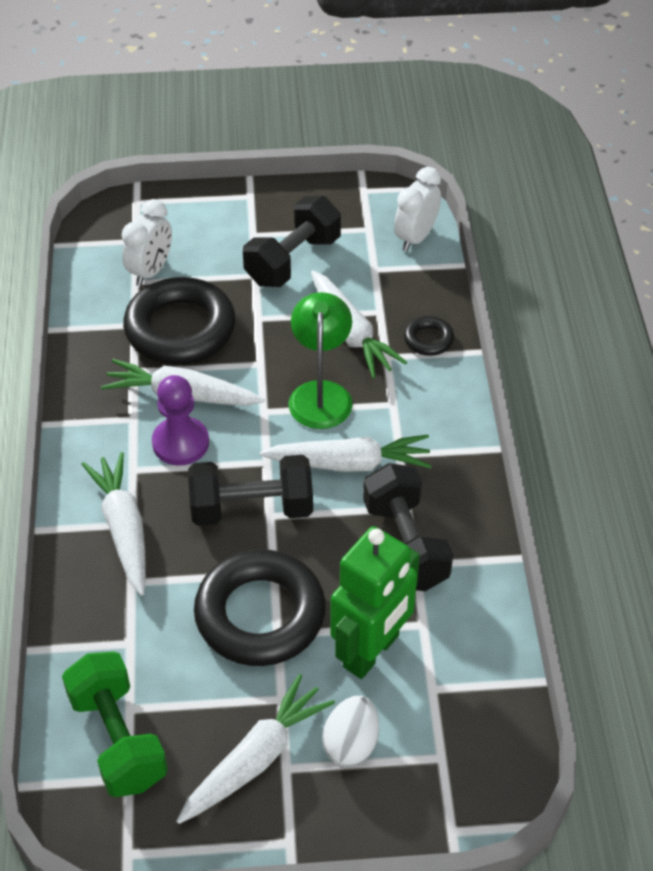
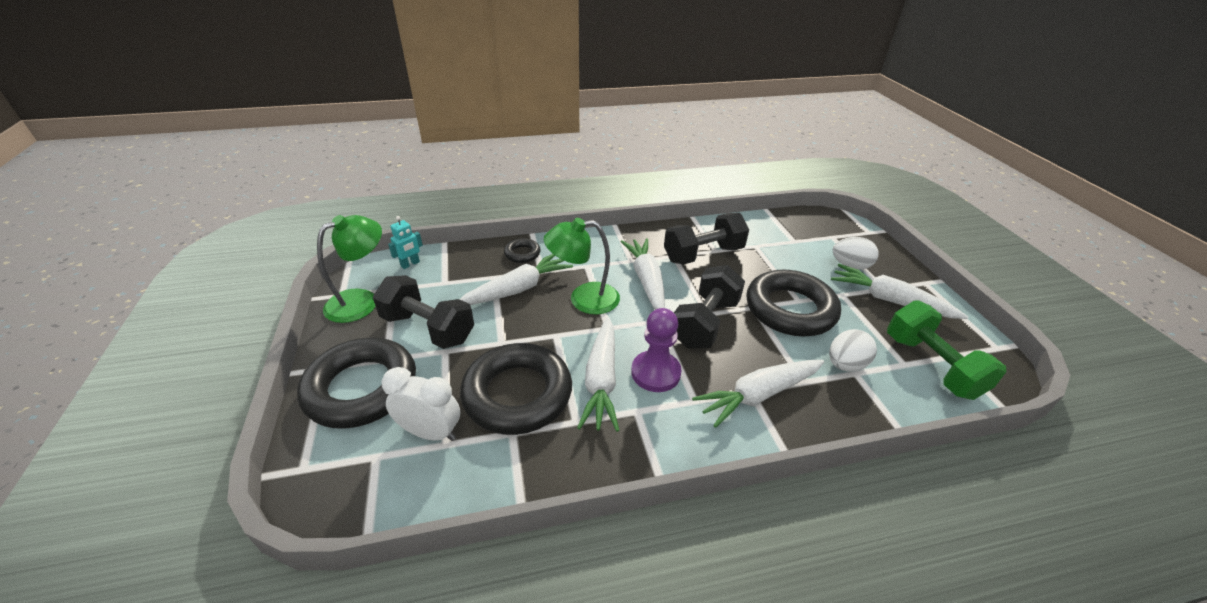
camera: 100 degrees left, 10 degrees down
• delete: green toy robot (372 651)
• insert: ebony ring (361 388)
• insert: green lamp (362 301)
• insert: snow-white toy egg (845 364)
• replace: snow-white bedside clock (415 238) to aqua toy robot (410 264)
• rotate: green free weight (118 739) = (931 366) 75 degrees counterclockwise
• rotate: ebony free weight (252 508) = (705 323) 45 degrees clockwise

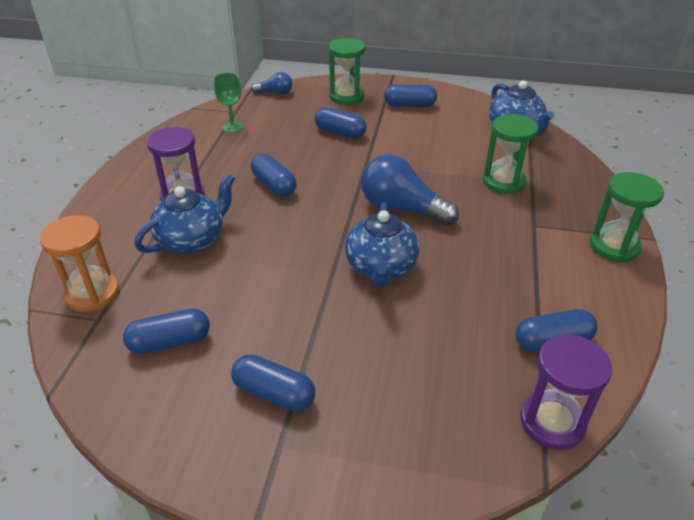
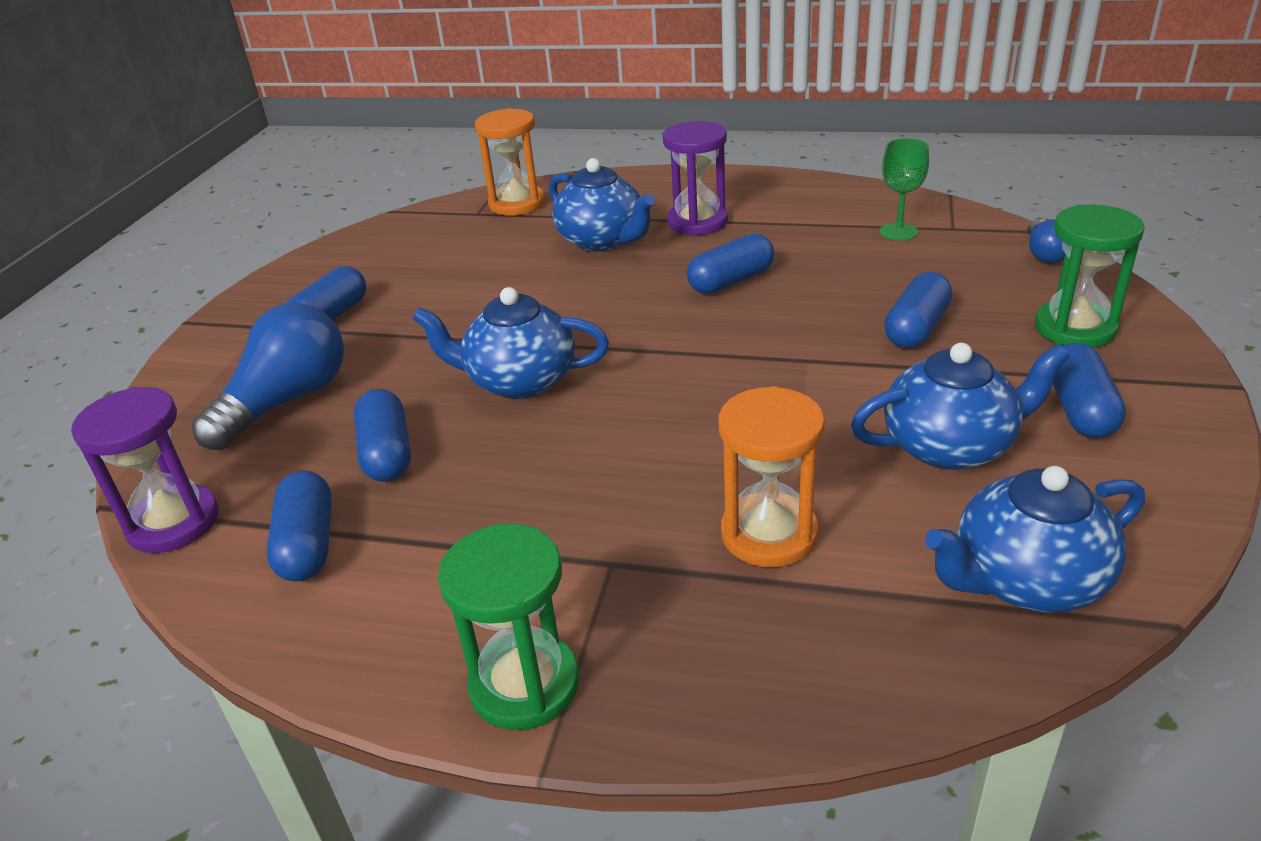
camera: 95 degrees right, 5 degrees down
• insert: royal blue tea pot (950 446)
• move: royal blue pill shape (170 342) to (387 453)
• move: royal blue light bulb (402 208) to (287 401)
• recolor: green sand timer (503 182) to orange-coloured sand timer (769 534)

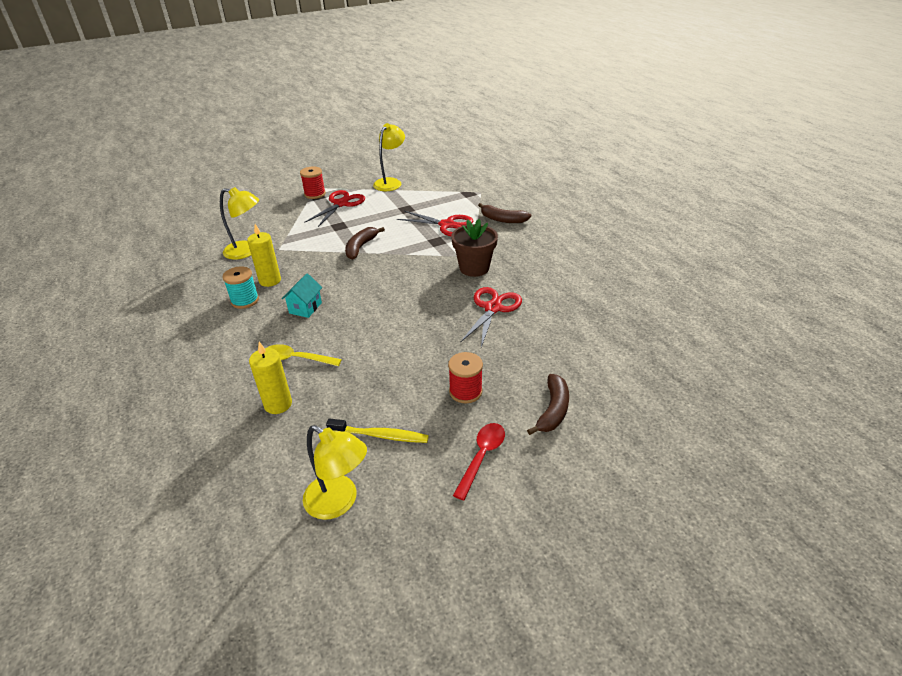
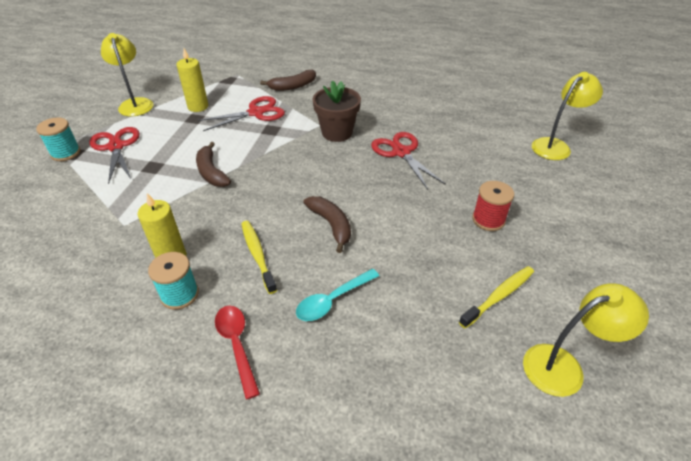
camera: 50 degrees left, 5 degrees up
• move: yellow lamp (247 251) to (555 146)
• move: yellow wax candle (278 404) to (198 106)
• move: scarlet teaspoon (481 457) to (237 345)
• move: brown banana fruit (553 410) to (331 225)
• replace: aqua house (305 308) to yellow tooth brush (257 255)
• recolor: yellow teaspoon (297 359) to aqua teaspoon (333 300)
• recolor: scarlet bobbin (315 194) to aqua bobbin (66 153)

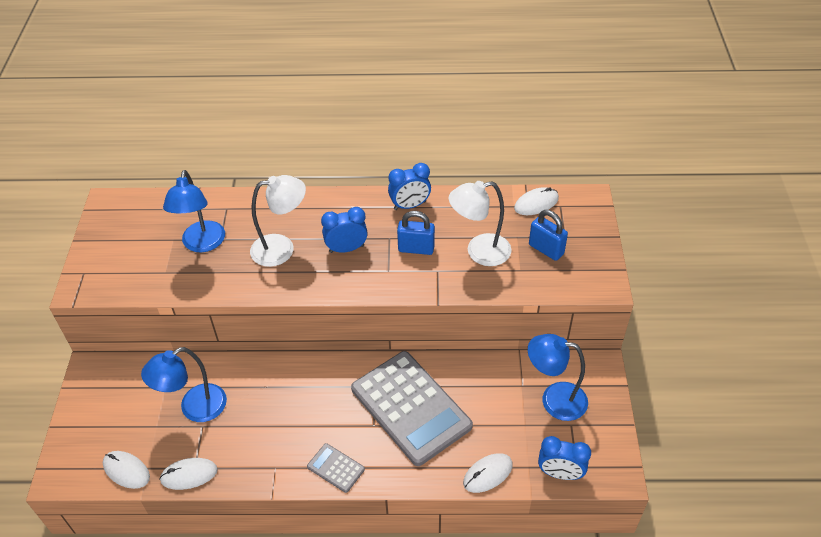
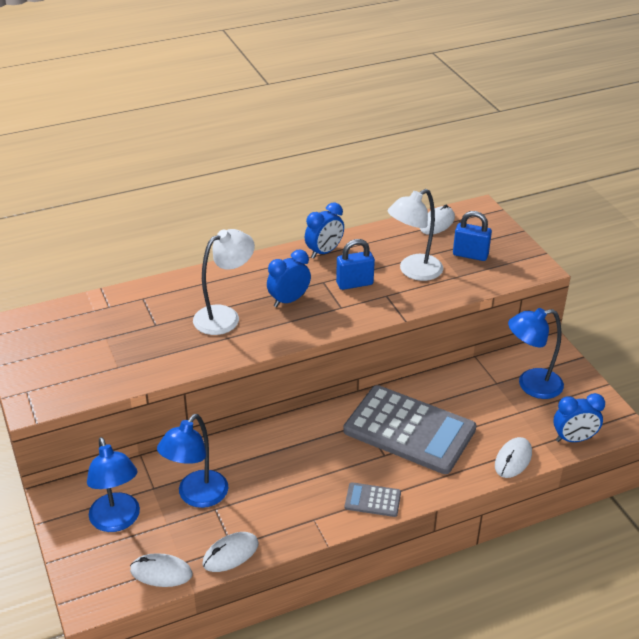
camera: 25 degrees left, 10 degrees down
• move: royal blue lamp (202 244) to (117 521)

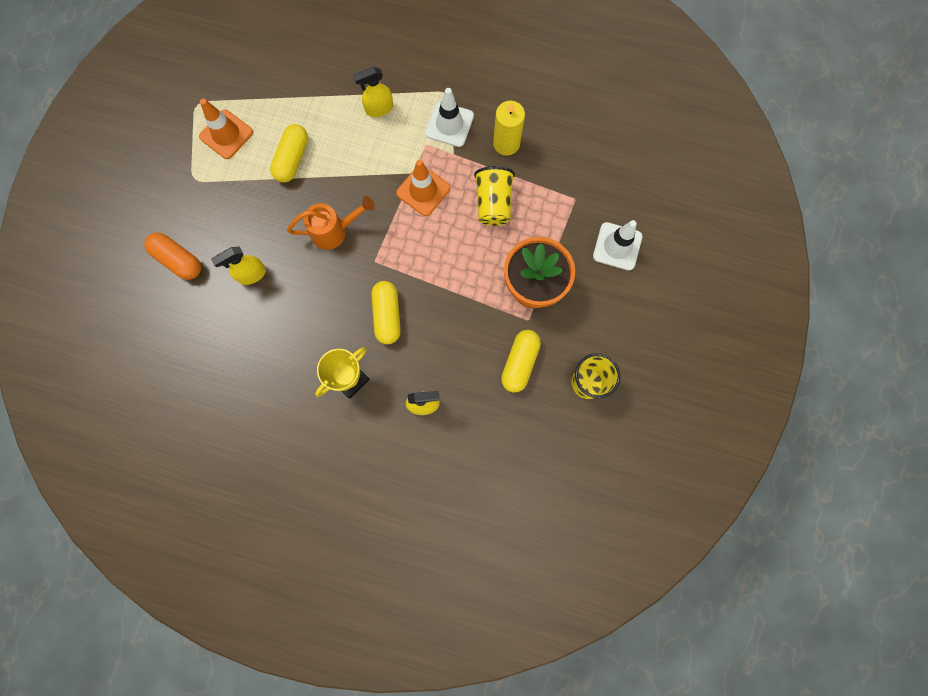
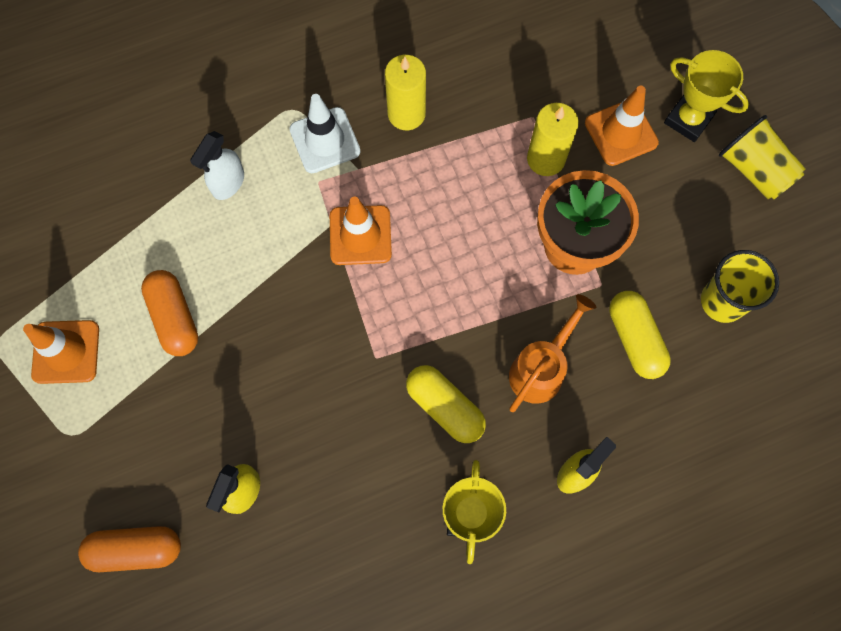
camera: 40 degrees left, 5 degrees down
• insert: yellow wax candle (546 159)
• insert: yellow trophy (688 120)
• move: orange-coloured watering can (334 231) to (541 369)
• move: yellow cup (493 203) to (754 170)
• recolor: yellow pill shape (292 159) to orange-coloured pill shape (174 317)
• recolor: yellow spray bottle (379 109) to snow-white spray bottle (228 183)
• recolor: snow-white road cone (617 246) to orange-coloured road cone (621 133)

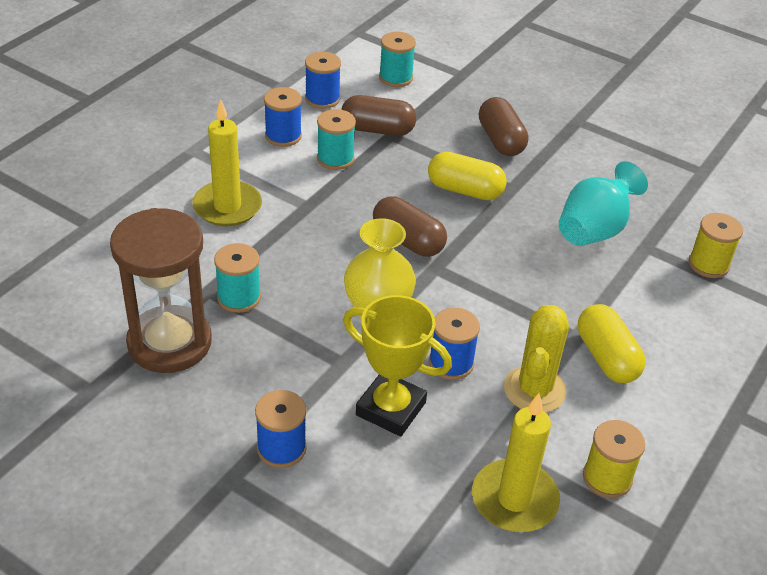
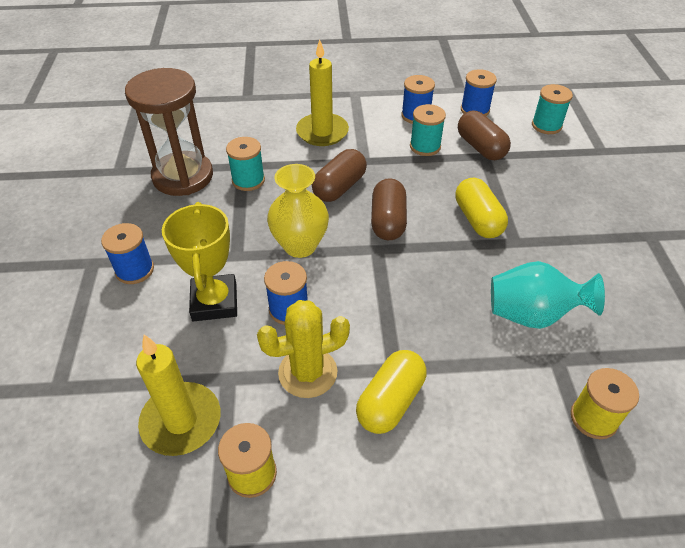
camera: 55 degrees right, 5 degrees up
• move: brown pill shape (501 140) to (339 187)

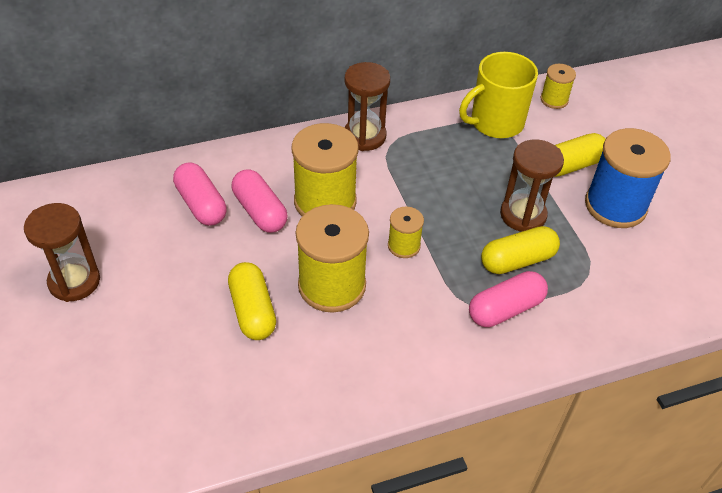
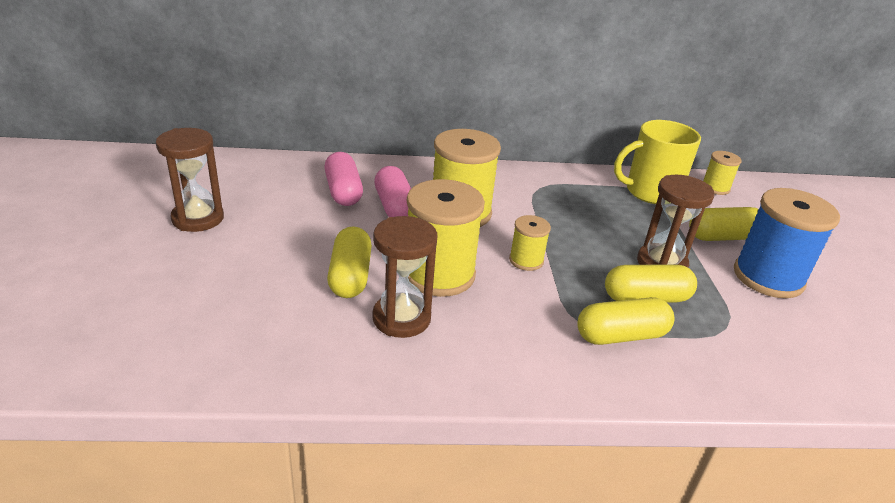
camera: 15 degrees right, 15 degrees down
• move: brown sand timer (364 136) to (401 318)
• recolor: rosy pill shape (505 309) to yellow pill shape (621 335)

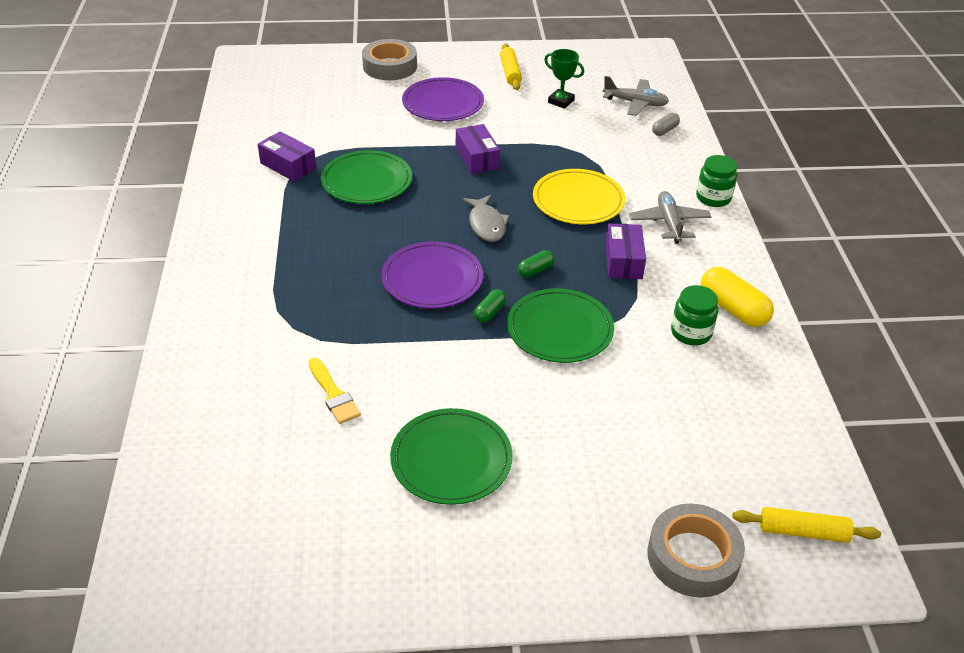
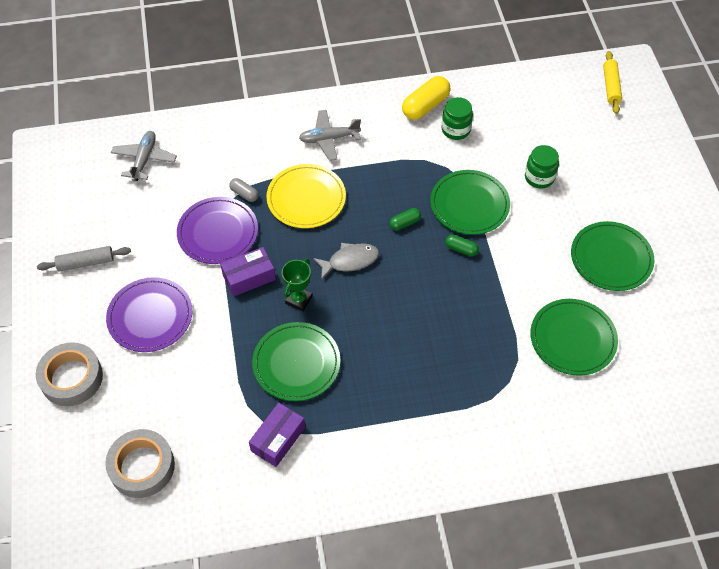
camera: 95 degrees left, 15 degrees up
• delete: royal purple box (623 261)
• move: royal purple dinner plate (432 279) to (218 232)
• move: green trophy (561 101) to (299 300)
• move: ash-grey sticky tape (693 557) to (142 466)
• move: ash-grey pill shape (664 130) to (244 194)
• move: green jam jar (713 198) to (539 177)
• replace: yellow brush (333 394) to green dinner plate (573 339)
• recolor: yellow dough roller (510 72) to ash-grey dough roller (86 262)
• rotate: green pill shape (535 270) = (405 223) 75 degrees counterclockwise

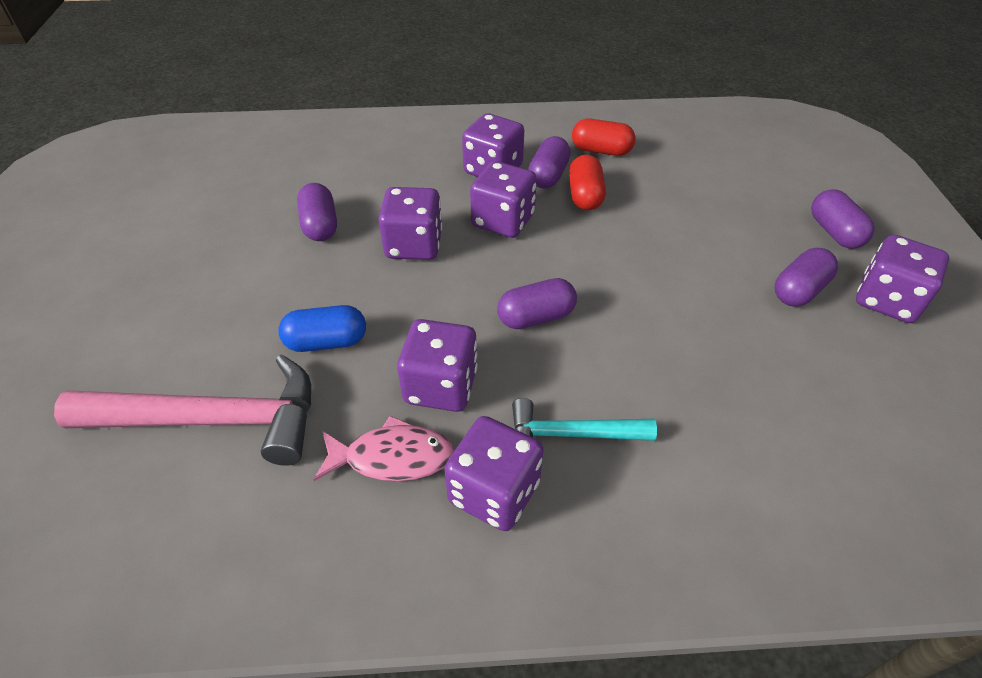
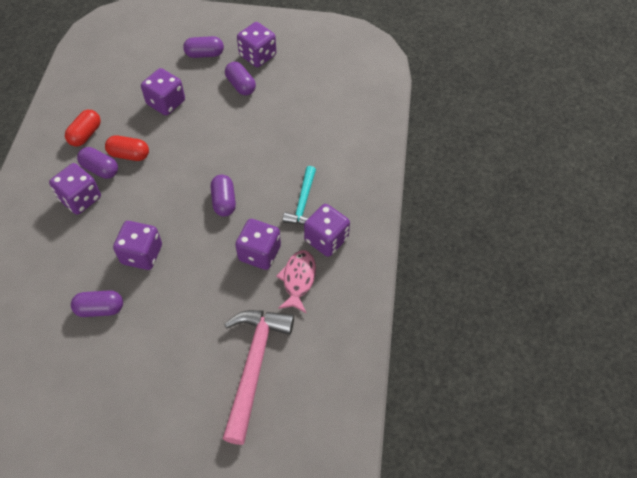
camera: 80 degrees left, 10 degrees up
• delete: royal blue pill shape (326 342)
• move: royal purple dice (503 221) to (166 102)

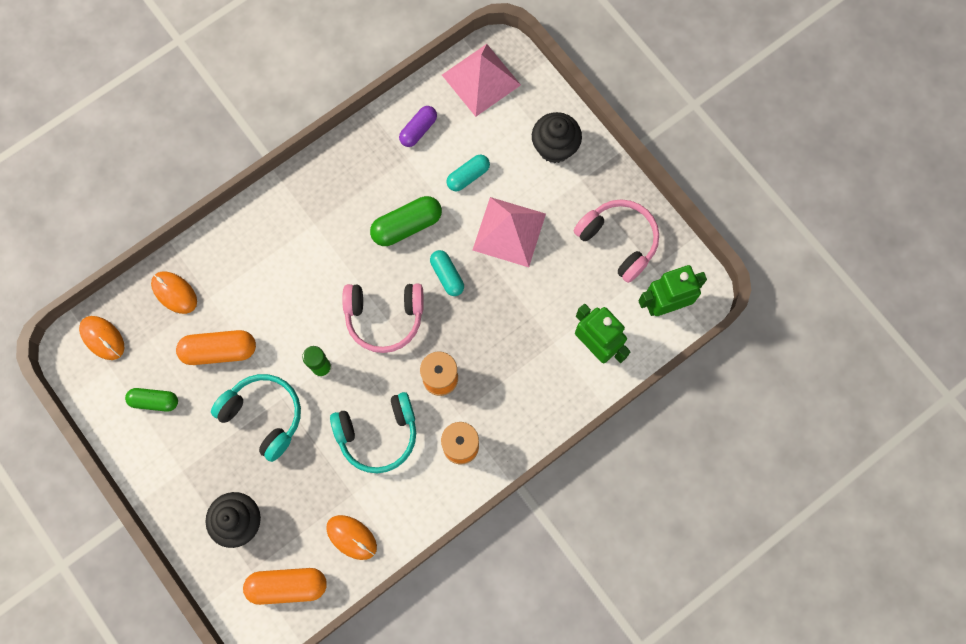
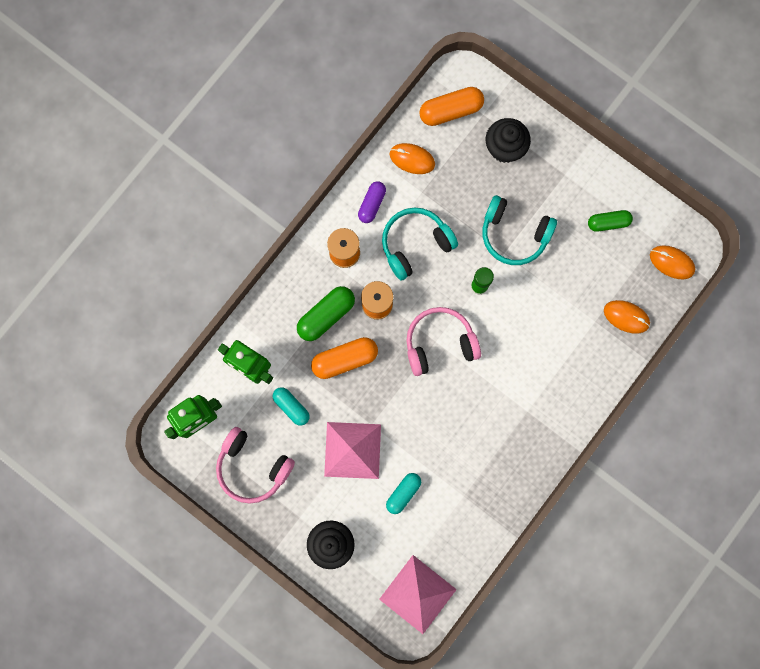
camera: 165 degrees right, 5 degrees up
• move: orange-coloured pill shape (219 350) to (345 359)
• move: green pill shape (407 226) to (326 315)
• move: royal purple pill shape (418 130) to (372 204)
• move: aqua pill shape (447 275) to (291 407)

